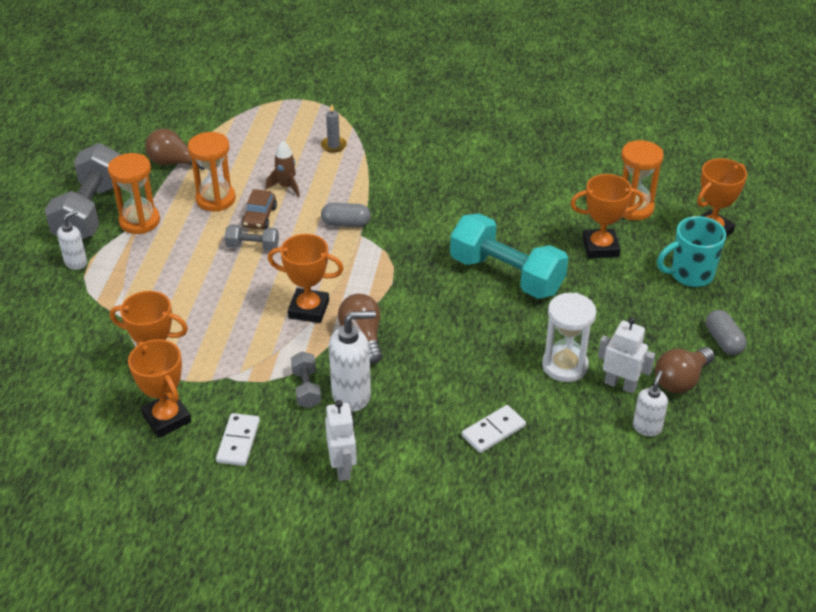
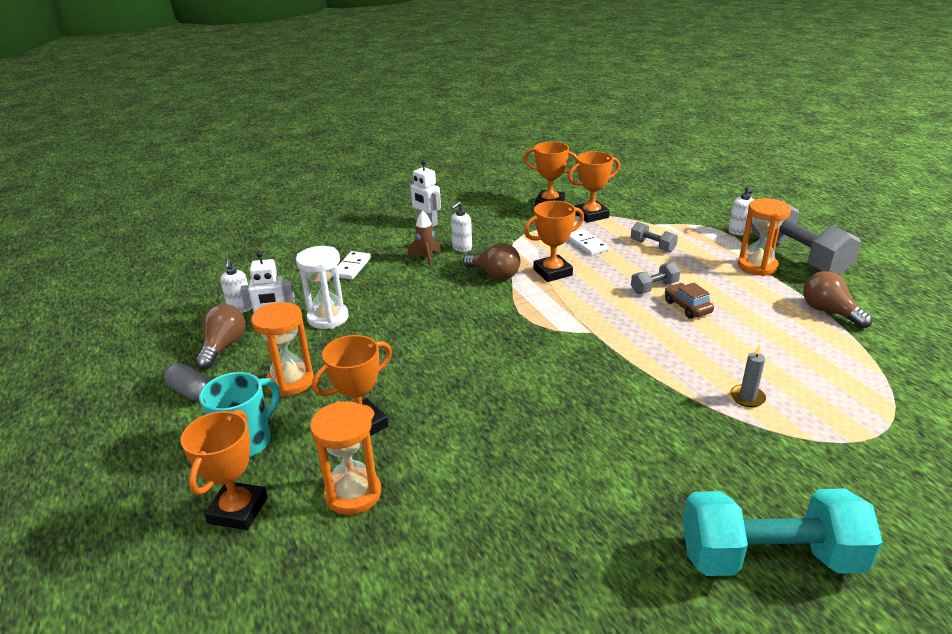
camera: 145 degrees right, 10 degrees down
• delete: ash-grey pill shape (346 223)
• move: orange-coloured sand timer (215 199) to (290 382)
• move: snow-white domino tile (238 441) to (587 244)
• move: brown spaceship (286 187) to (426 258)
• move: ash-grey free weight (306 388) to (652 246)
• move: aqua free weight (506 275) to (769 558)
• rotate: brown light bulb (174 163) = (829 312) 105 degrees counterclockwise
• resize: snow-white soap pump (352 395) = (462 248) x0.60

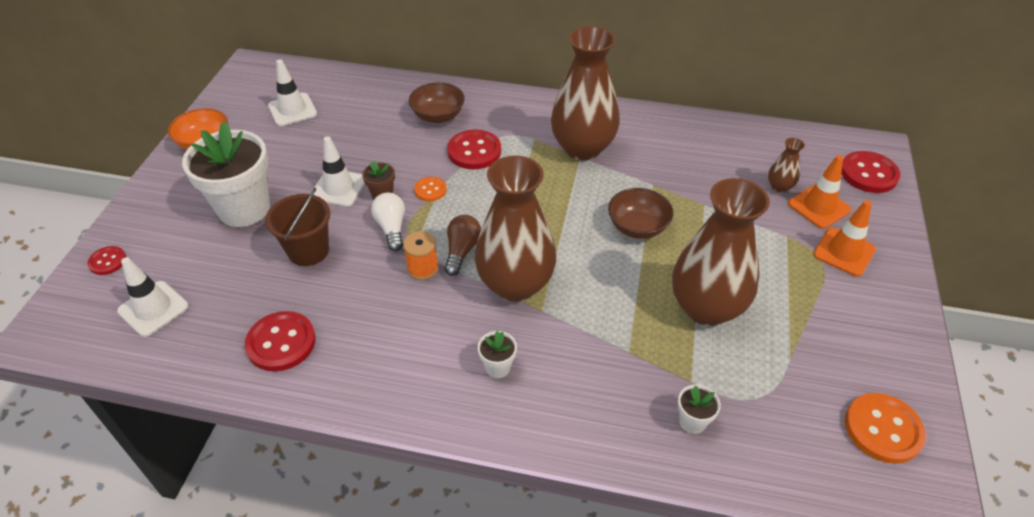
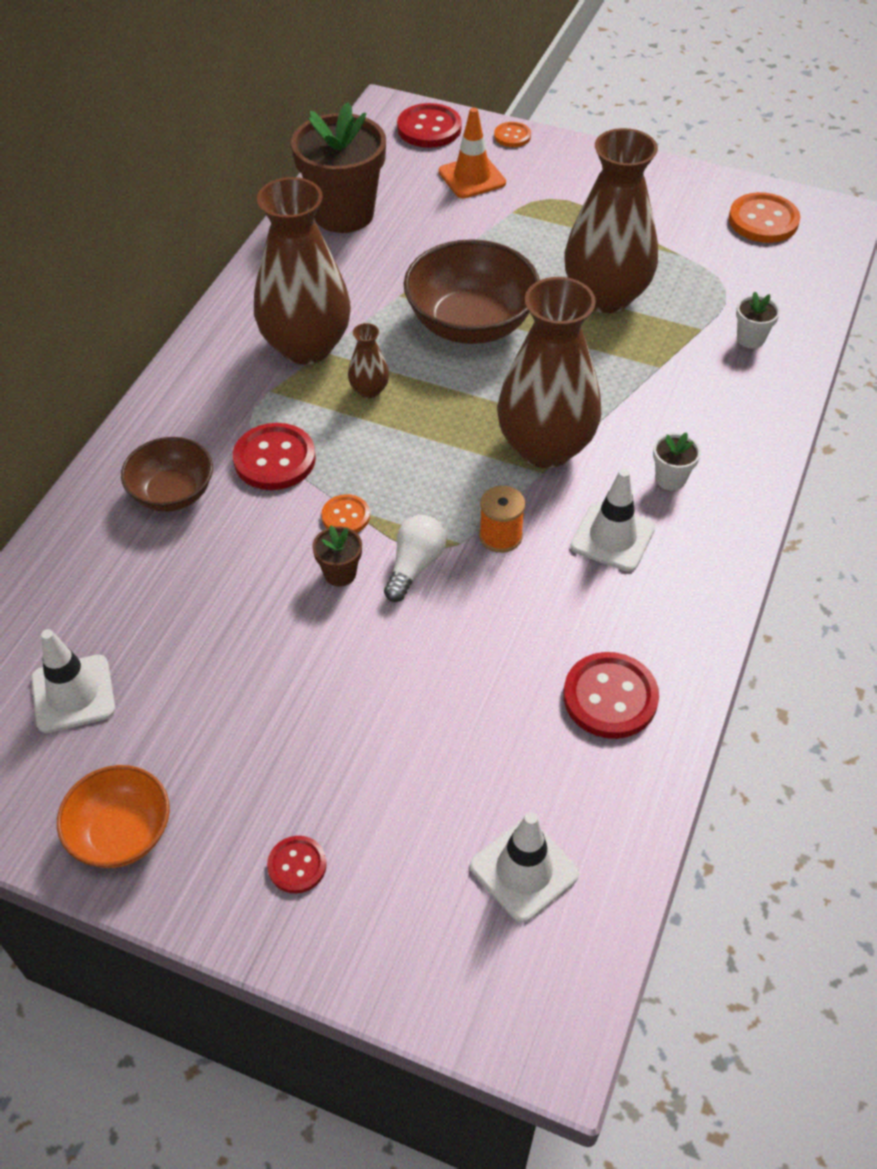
camera: 80 degrees left, 5 degrees up
• delete: snow-white flower pot (244 209)
• delete: brown bucket (308 251)
• delete: brown light bulb (462 251)
• delete: orange-coloured road cone (844 252)
• insert: brown flower pot (344 214)
• insert: orange-coloured button (512 136)
• move: scarlet button (107 261) to (297 865)
• move: snow-white road cone (339 188) to (612 537)
• move: brown tall vase (779 186) to (369 390)
• rotate: snow-white light bulb (391 228) = (414 566) 120 degrees clockwise
• resize: brown serving bowl (637 227) = (470 324) x1.66

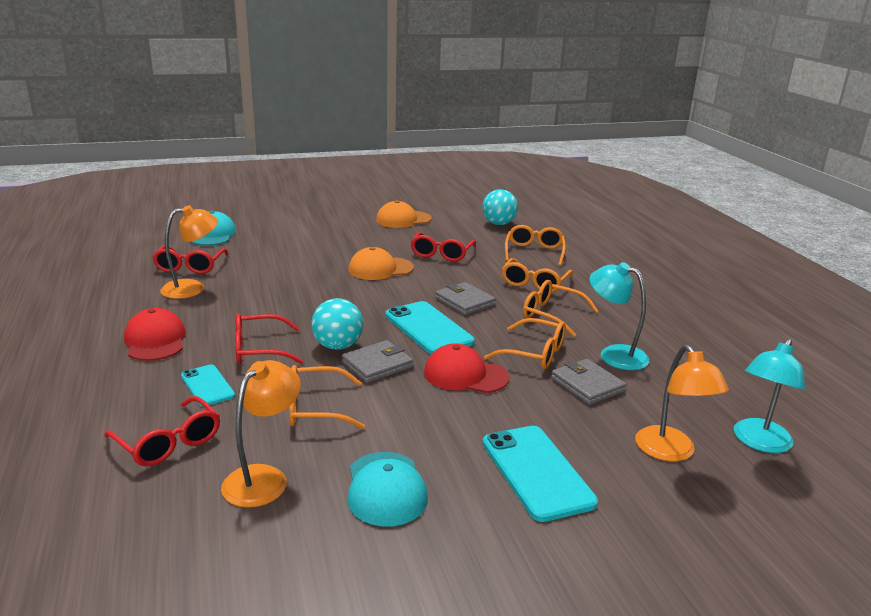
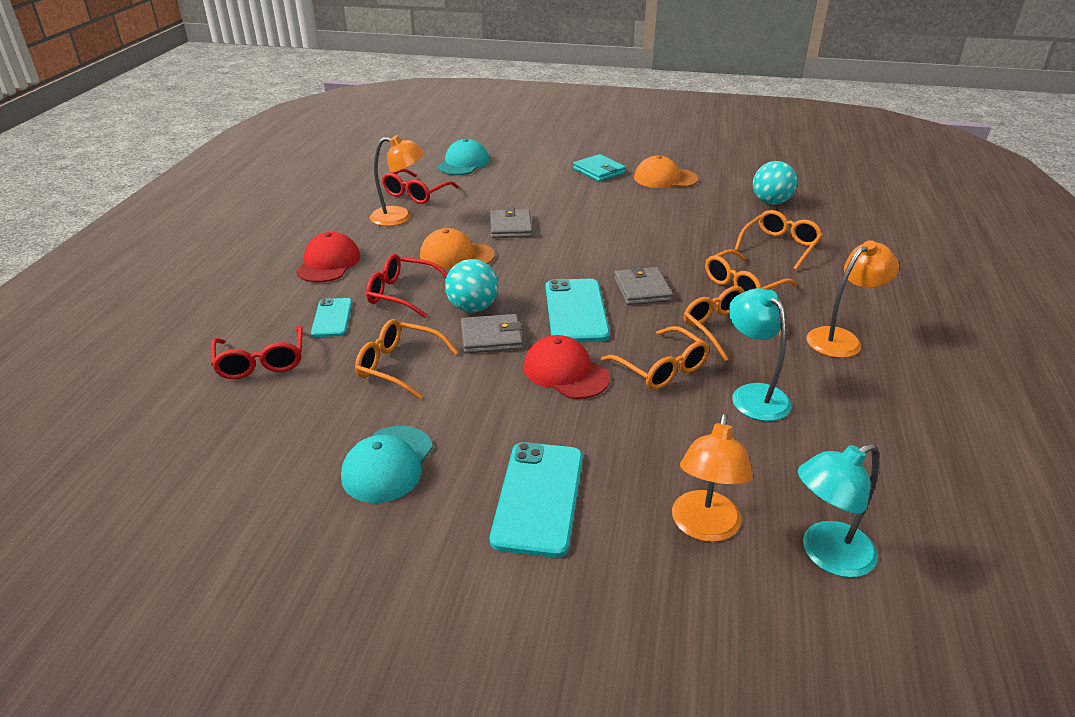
camera: 30 degrees right, 10 degrees up
• delete: scarlet glasses (441 254)
• insert: aqua billfold (599 171)
• move: orange-coloured lamp (264 478) to (841 339)
• move: orange-coloured baseball cap (380 269) to (456 255)
• move: ash-grey billfold (587 385) to (510 227)

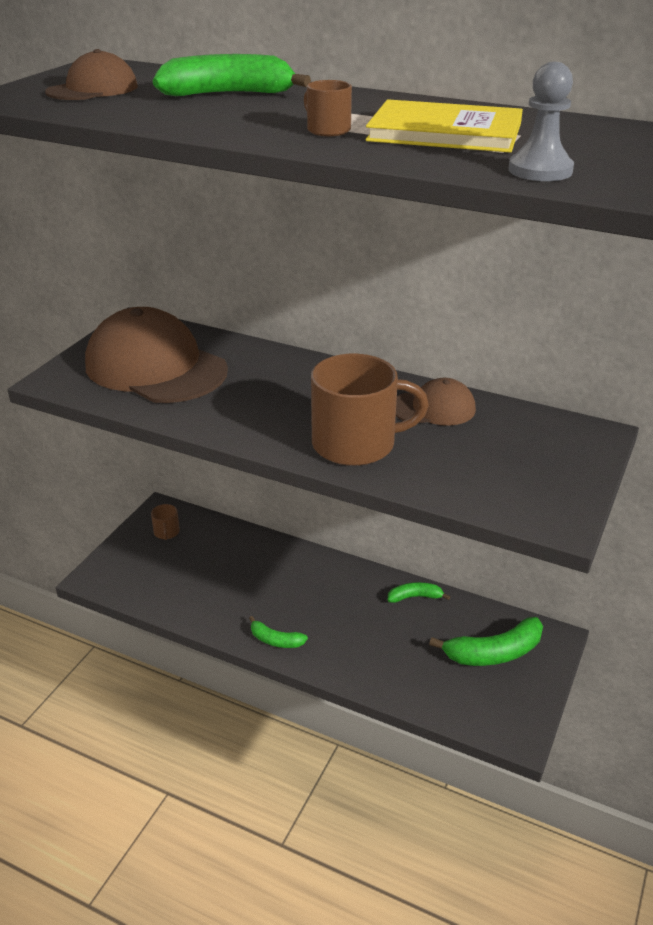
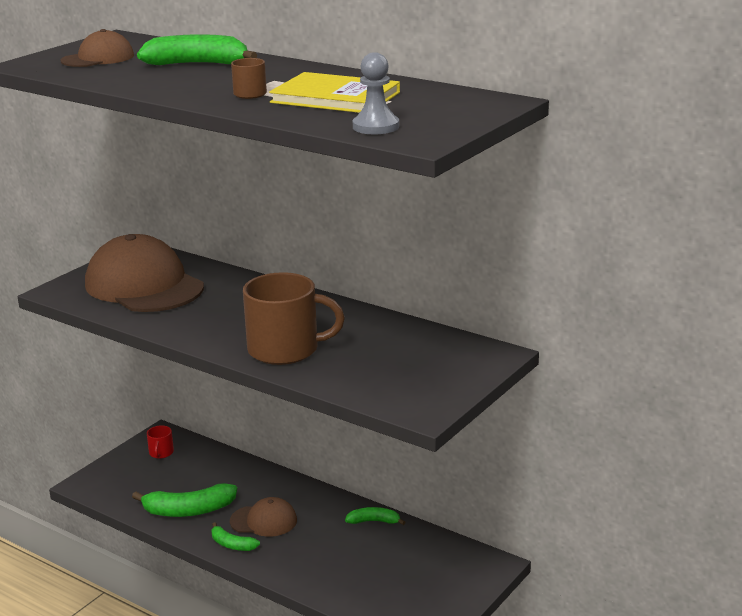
camera: 10 degrees right, 10 degrees down
• move: brown baseball cap (433 408) to (264 521)
• move: green banana fruit (494 653) to (189 511)
• recolor: brown tea mug (166 532) to scarlet tea mug (161 453)

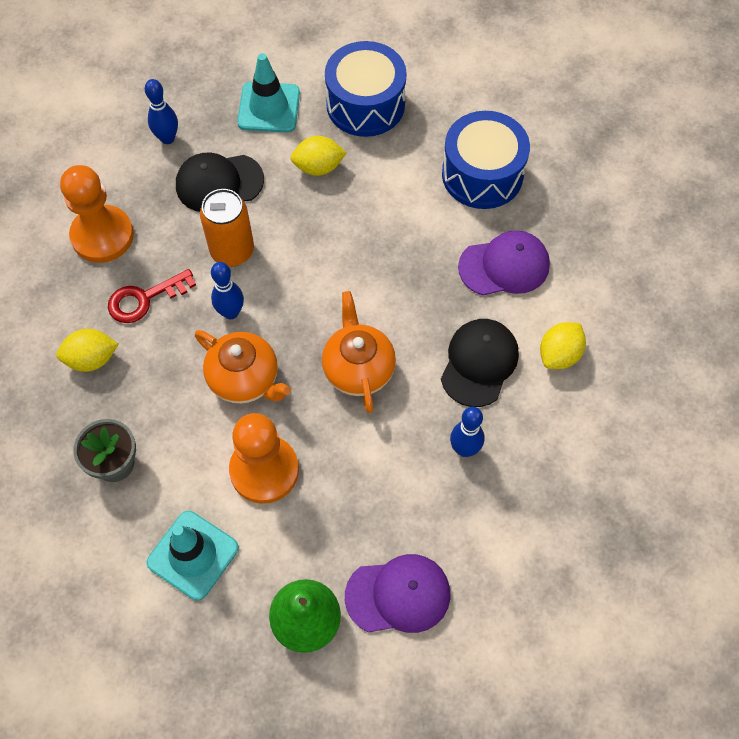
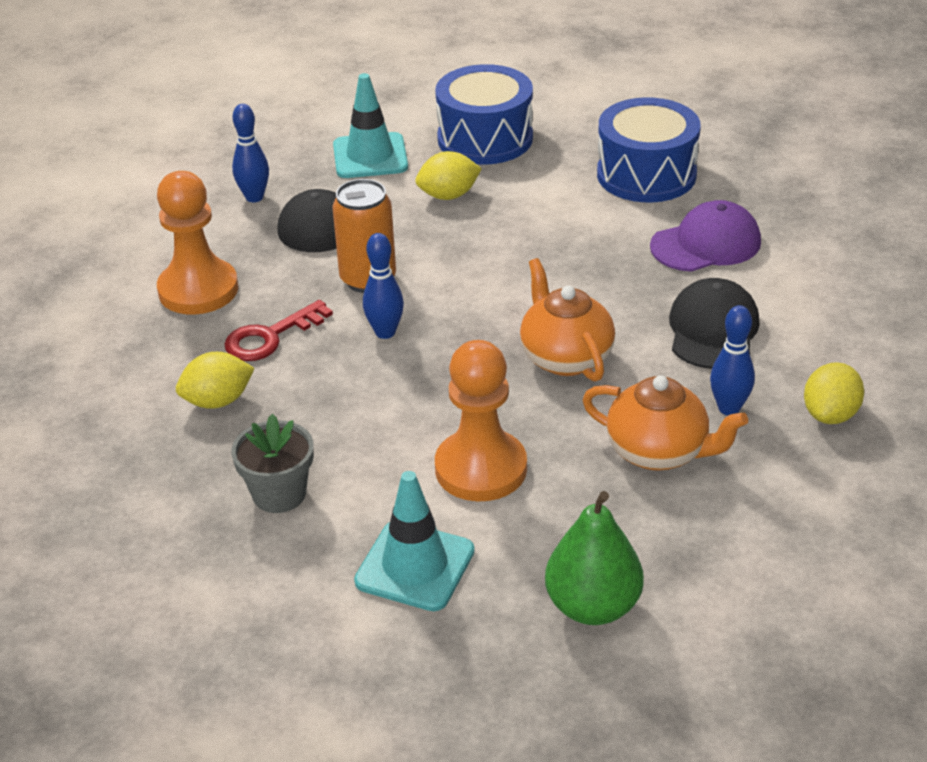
camera: 10 degrees left, 25 degrees down
• delete: royal purple baseball cap (398 595)
• move: orange-coloured tea pot (245 379) to (659 452)
• move: yellow lemon (559 354) to (830 414)

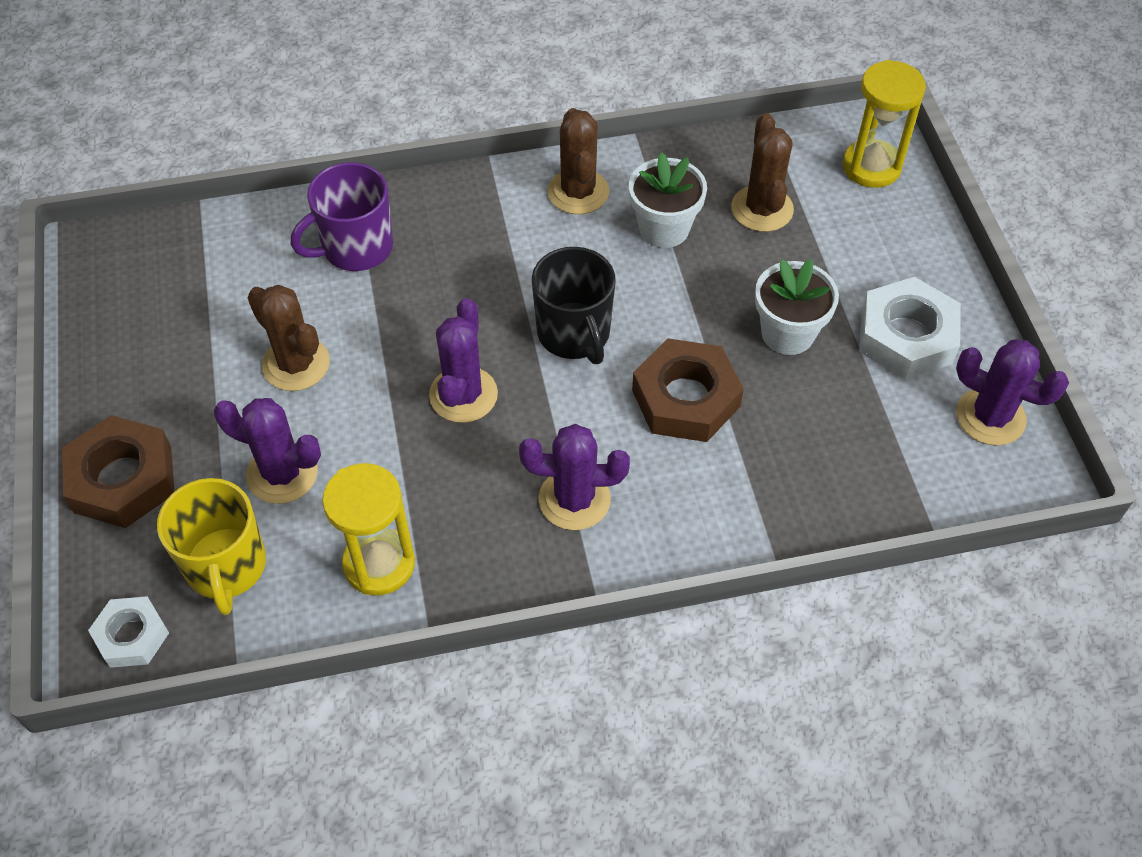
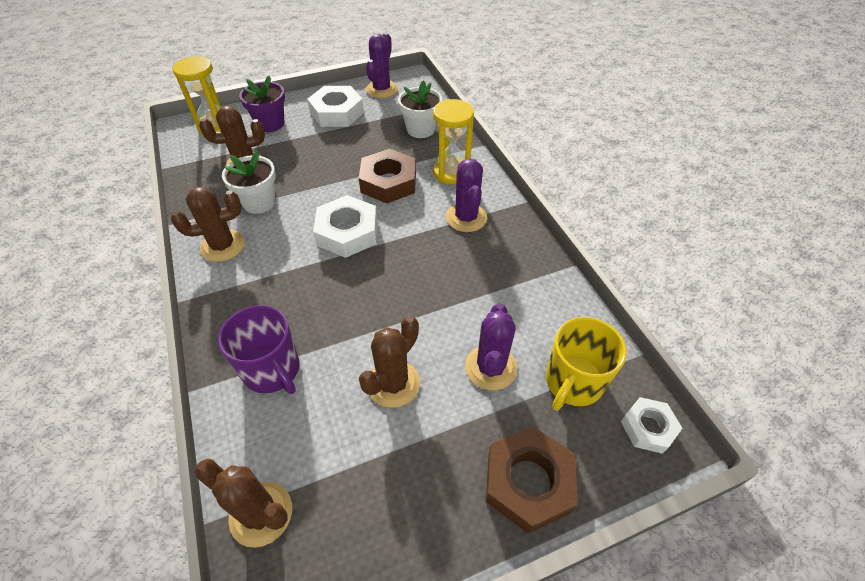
camera: 100 degrees left, 5 degrees down
• delete: royal purple saguaro cactus (463 395)
• insert: brown saguaro cactus (261 514)
• insert: royal purple flower pot (270 123)
• move: yellow sand timer (379 564) to (451 172)
• move: snow-white flower pot (787 333) to (420 129)
• replace: ebony tea mug (574 334) to snow-white hexagon nut (347 232)
• rotate: yellow tea mug (226 566) = (573 382) 150 degrees clockwise

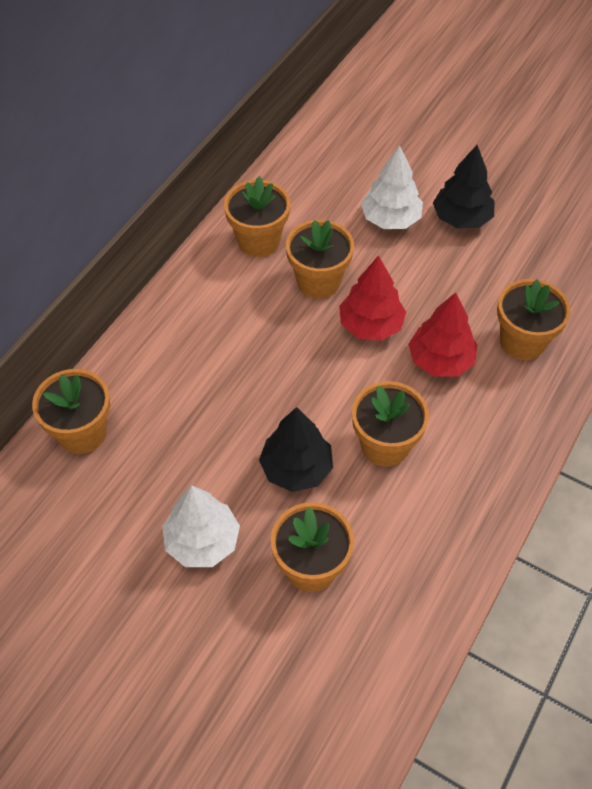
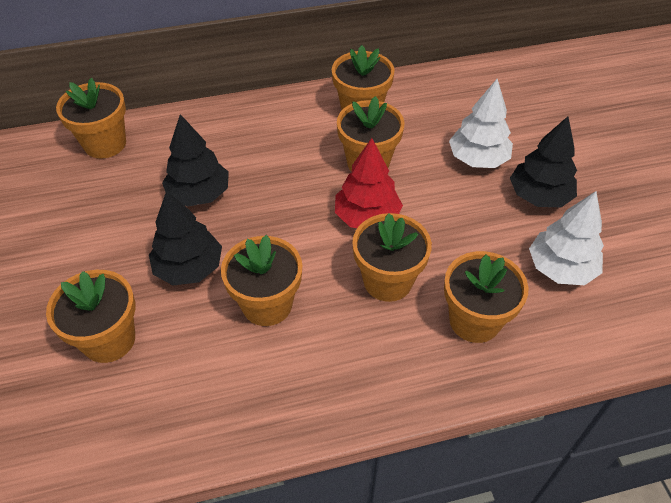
camera: 45 degrees right, 5 degrees down
• insert: ebony toy tree (199 194)
• move: snow-white toy tree (202 541) to (561 268)
• replace: scarlet toy tree (440 360) to orange-coloured flower pot (387 281)

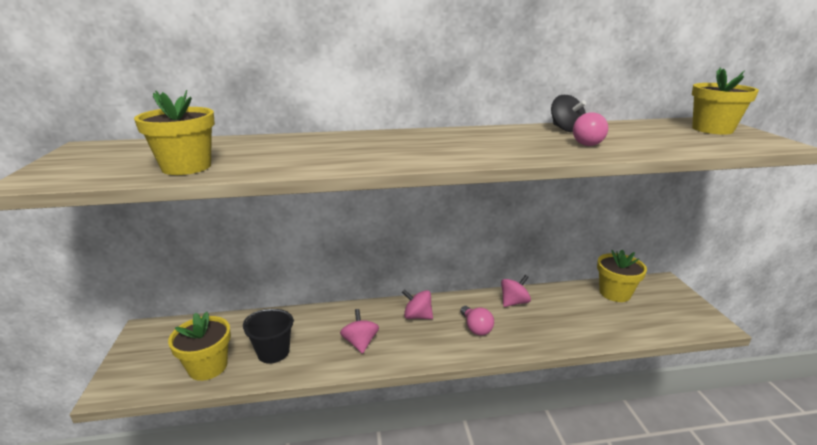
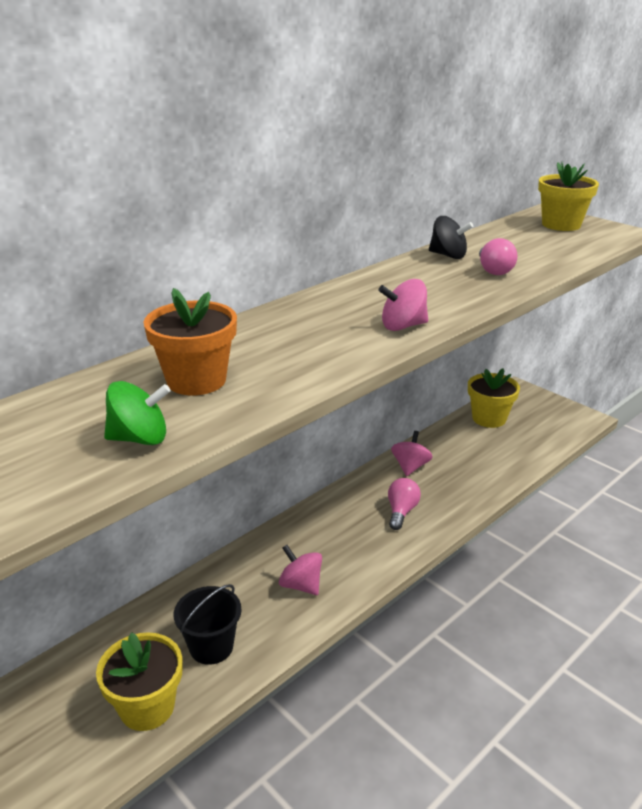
camera: 35 degrees left, 5 degrees up
• insert: orange-coloured flower pot (196 380)
• move: rosy spinning top (417 316) to (403 326)
• replace: yellow flower pot (186 167) to green spinning top (140 438)
• rotate: rosy light bulb (476 328) = (401 511) 105 degrees counterclockwise

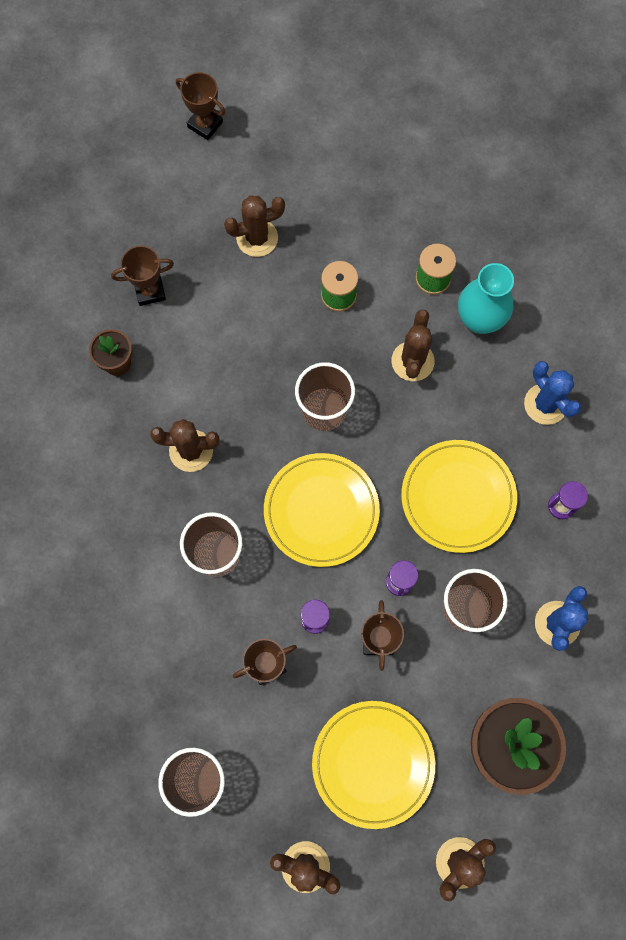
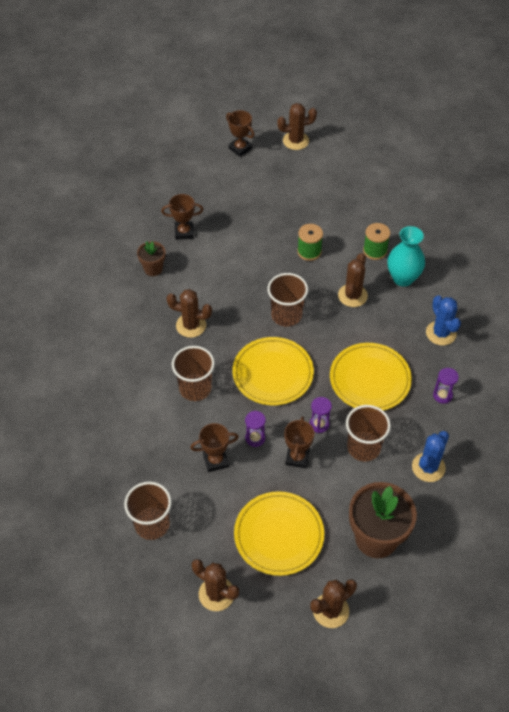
camera: 10 degrees right, 20 degrees down
• move: brown saguaro cactus (257 238) to (295 141)

